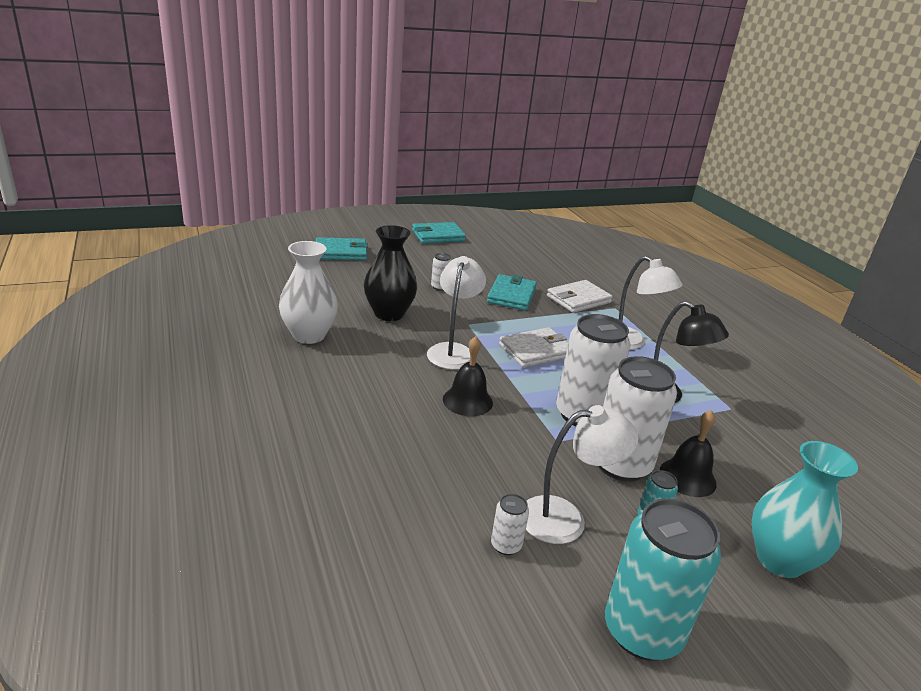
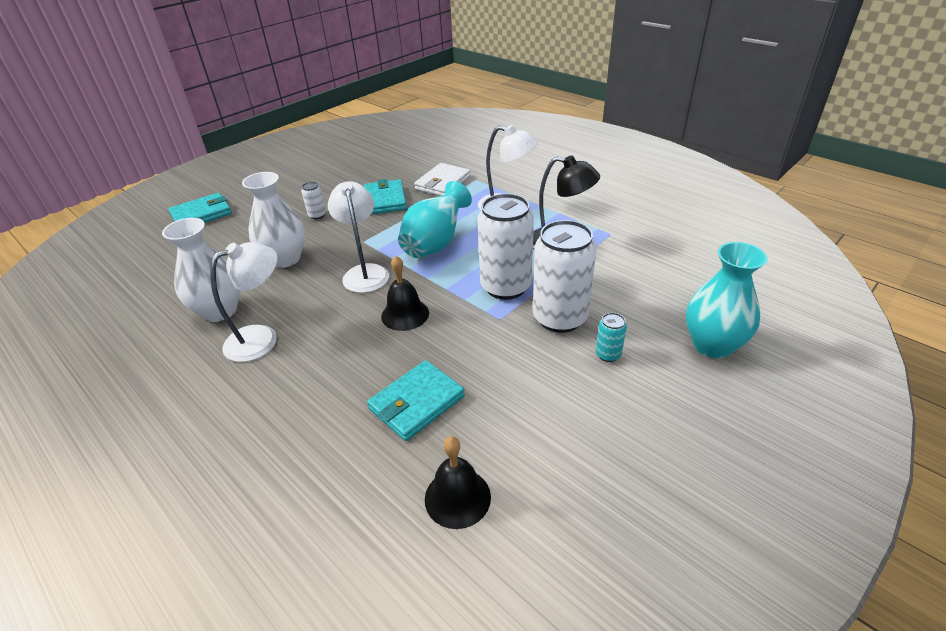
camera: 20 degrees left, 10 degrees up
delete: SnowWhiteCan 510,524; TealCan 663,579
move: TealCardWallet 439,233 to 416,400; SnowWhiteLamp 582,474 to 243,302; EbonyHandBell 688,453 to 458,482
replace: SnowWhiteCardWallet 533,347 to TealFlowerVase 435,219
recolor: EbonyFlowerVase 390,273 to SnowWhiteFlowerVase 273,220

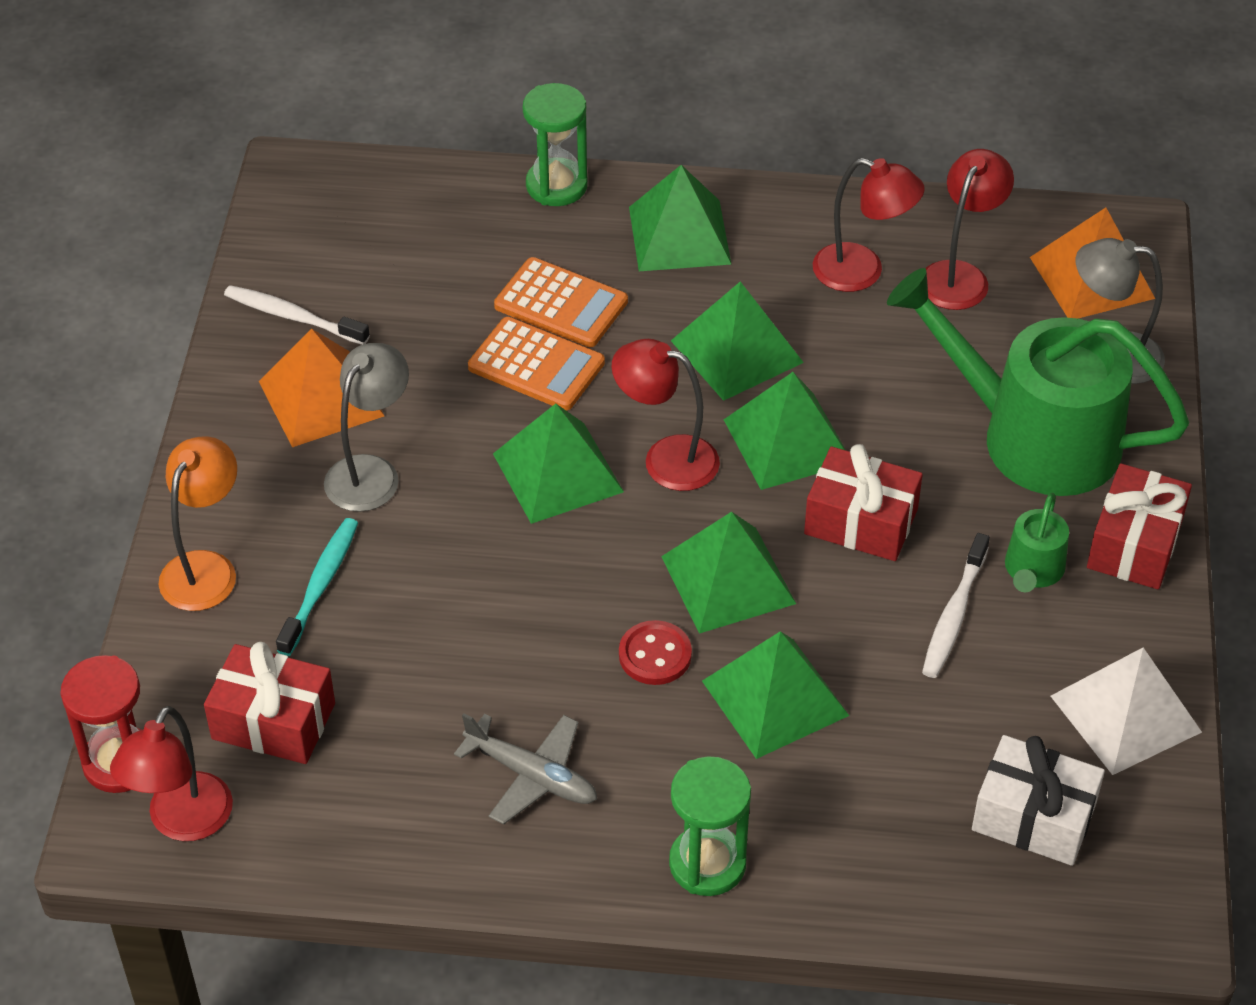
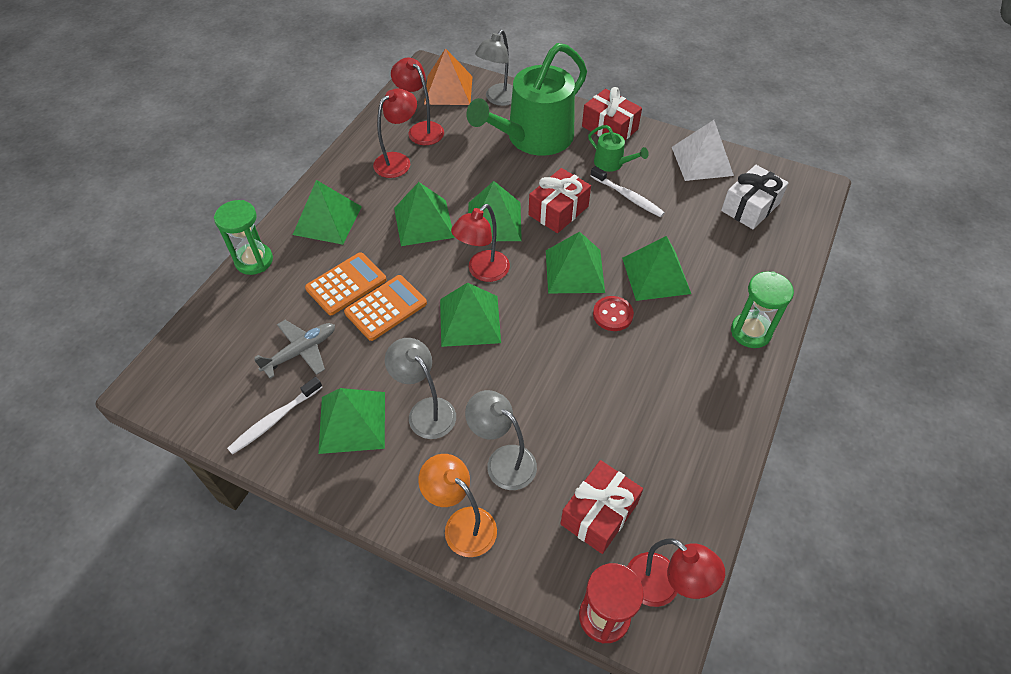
camera: 70 degrees left, 5 degrees up
move: GrayToyPlane 525,769 to 294,349
replace: TealToothBrush 317,587 to GrayLamp 501,440
recolor: BrightOrangeSolidPyramid 321,388 to EmeraldSolidPyramid 351,421

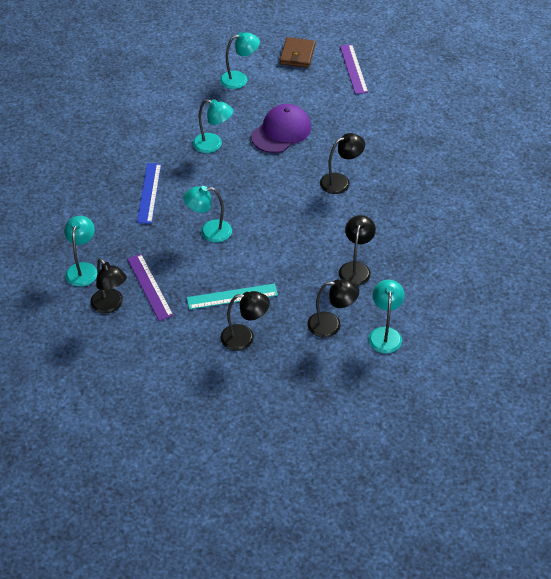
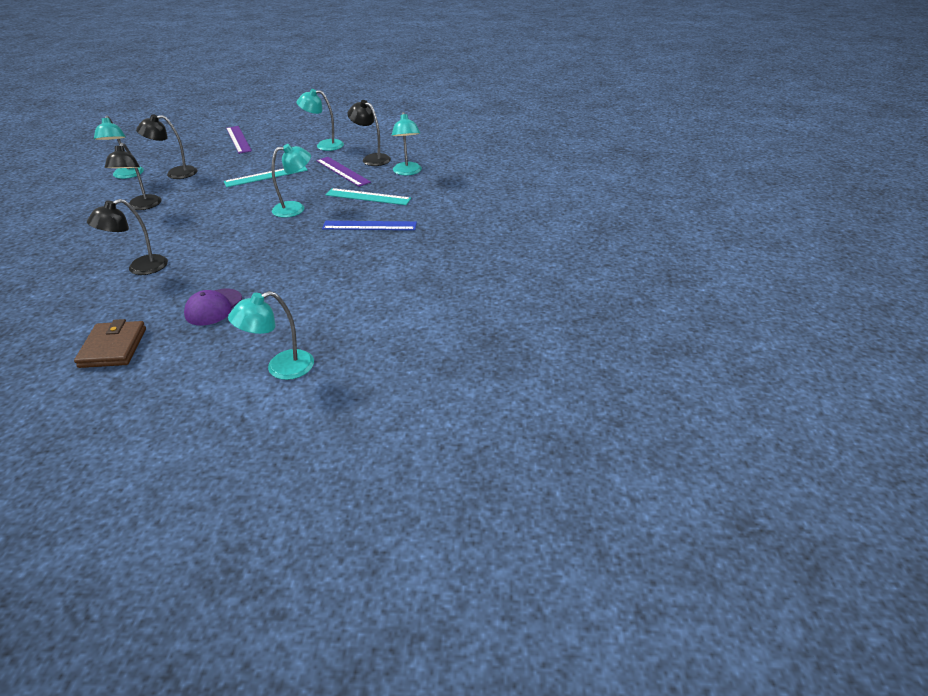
camera: 165 degrees right, 10 degrees down
delete: EbonyLamp 245,321
insert: TealStraightedge 368,196
move: TealLamp 213,126 to 320,120; RussetCardWallet 297,52 to 110,343; RoyalPurpleStraightedge 354,69 to 239,140
rotate: BlueStraightedge 149,193 = 369,225 75 degrees counterclockwise
resize: RoyalPurpleCap 281,128 = 213,307 x0.65

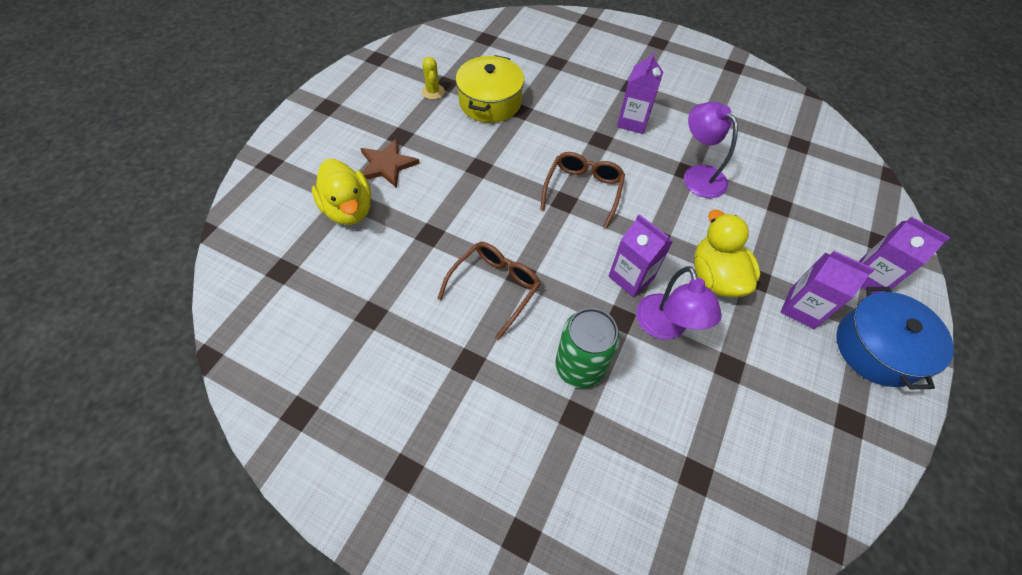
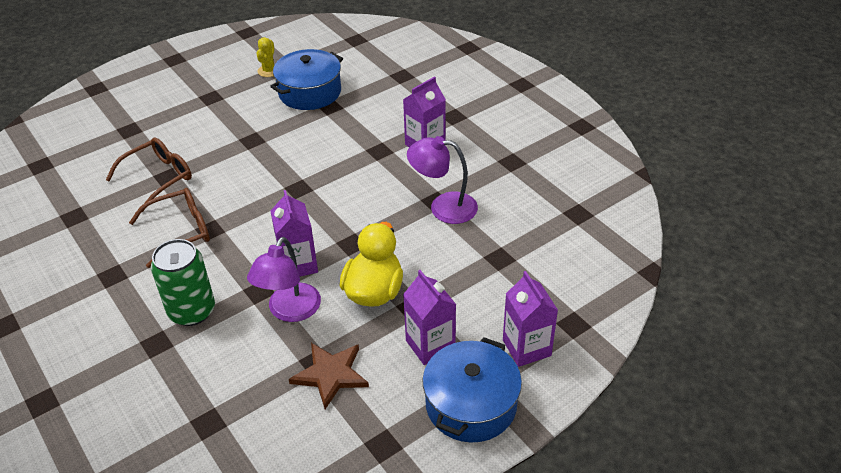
camera: 30 degrees right, 15 degrees down
delete: YellowToyDuck 341,192
move: RussetStarShape 390,163 to 329,376; RussetSpectacles 582,190 to 149,175
recolor: YellowCookingPot 490,89 to BlueCookingPot 306,79
rotate: RoyalPurpleLamp 711,150 = 442,180 75 degrees counterclockwise

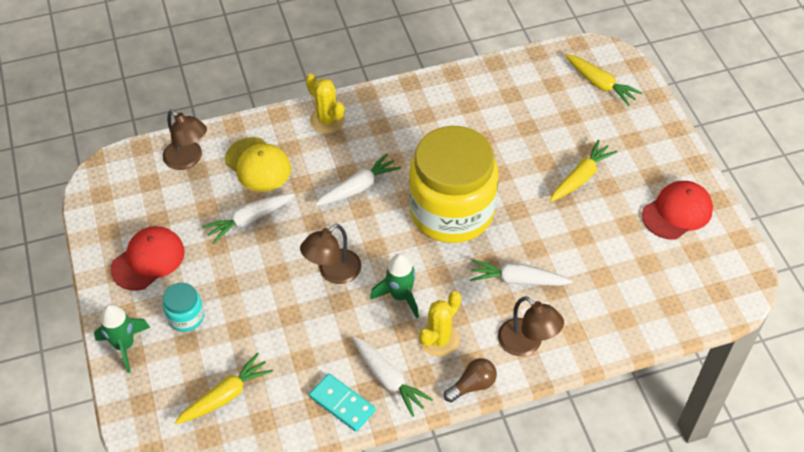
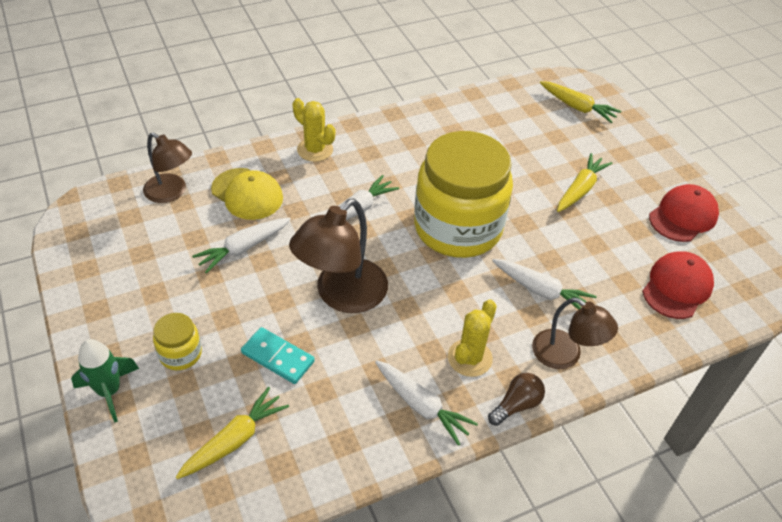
camera: 10 degrees left, 5 degrees down
delete: EmeraldToyRocket 394,286
move: ScarletCap 148,258 to 678,285; TealDominoPiece 342,402 to 278,355
recolor: TealJamJar 183,307 to YellowJamJar 177,341
rotate: SnowWhiteCarrot 521,272 = 544,284 150 degrees counterclockwise
resize: RussetLamp 331,254 = 338,255 x1.54

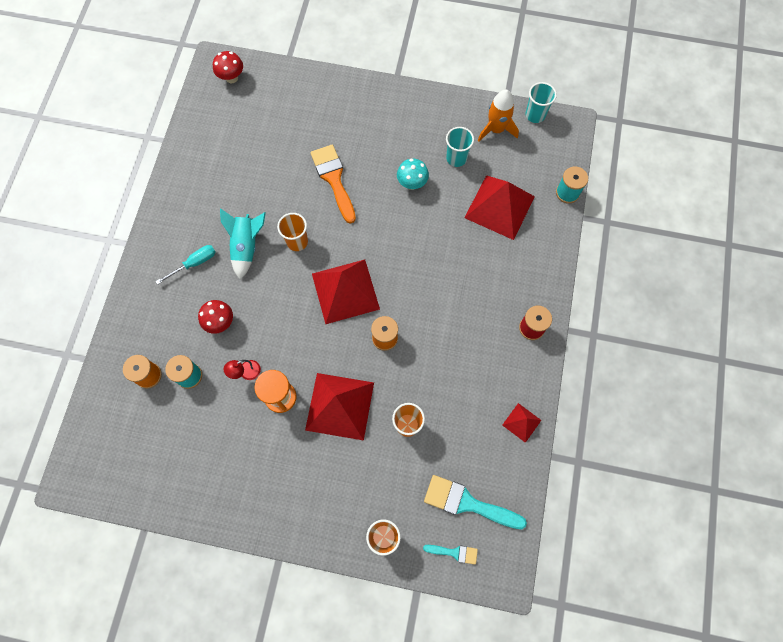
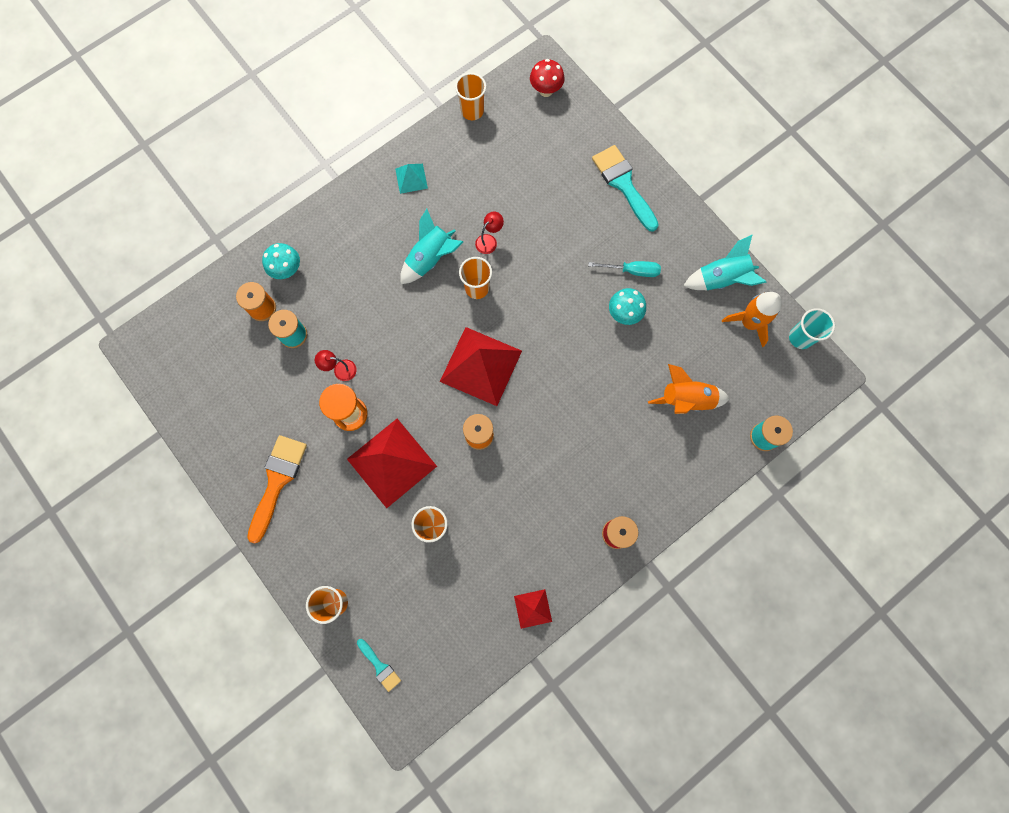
camera: 40 degrees right, 5 degrees up
delete: ScarletFungus 215,317; TealBeaker 460,147
insert: TealFungus 281,261; TealSolidPyramid 411,179; BrightOrangeBeaker 470,96; ScarletLamp 489,232; TealToyRocket 725,262
move: TealFlatScrewdriver 185,265 to 624,269; BrightOrangePaintbrush 333,184 to 277,489; TealPaintbrush 475,502 to 625,188
replace: ScarletSolidPyramid 499,207 to BrightOrangeToyRocket 688,389

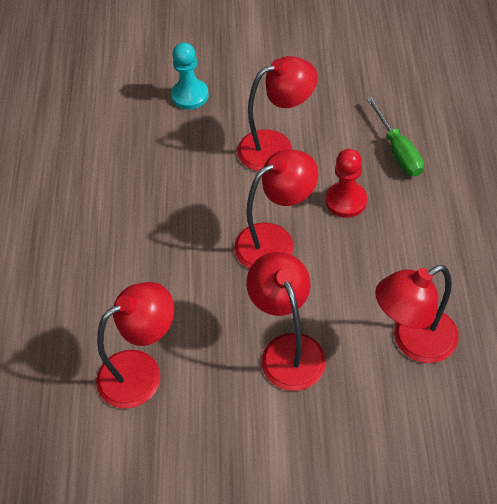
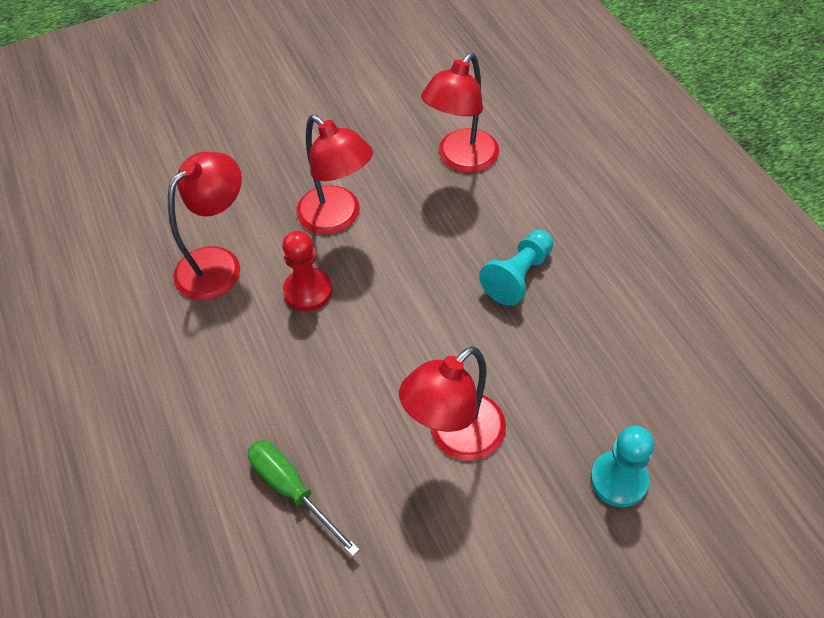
camera: 155 degrees right, 0 degrees up
delete: ScarletLamp 276,209
insert: TealPawn 516,268
move: ScarletPawn 346,183 to 307,271

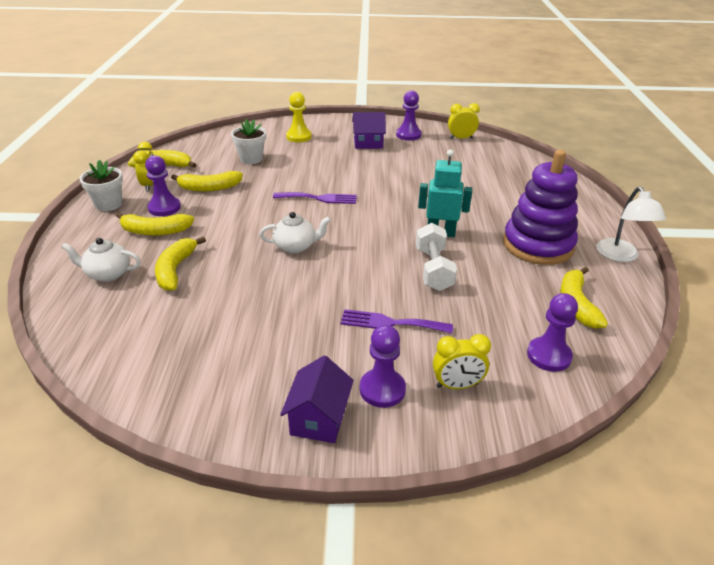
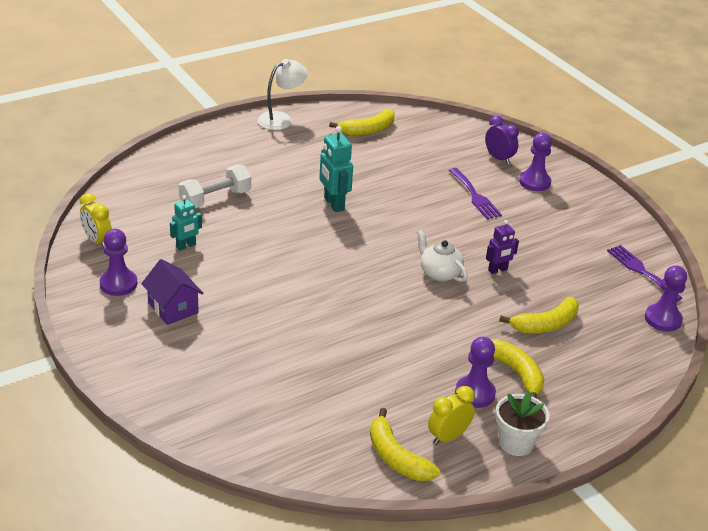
camera: 125 degrees left, 0 degrees up
delete: SnowWhiteTeaPot 101,260; YellowBanana 207,181; SnowWhitePottedPlant 248,141; RoyalPurpleToyHouse 317,399; YellowPawn 299,117; RoyalPurpleStackingRings 540,207
insert: TealRobot 186,223; RoyalPurpleRobot 502,247
move: RoyalPurpleDinnerFork 315,198 to 644,273; SnowWhiteDumbbell 436,257 to 215,186; RoyalPurplePawn 552,332 to 666,298
recolor: YellowBedsideClock 462,361 to RoyalPurpleBedsideClock 502,140

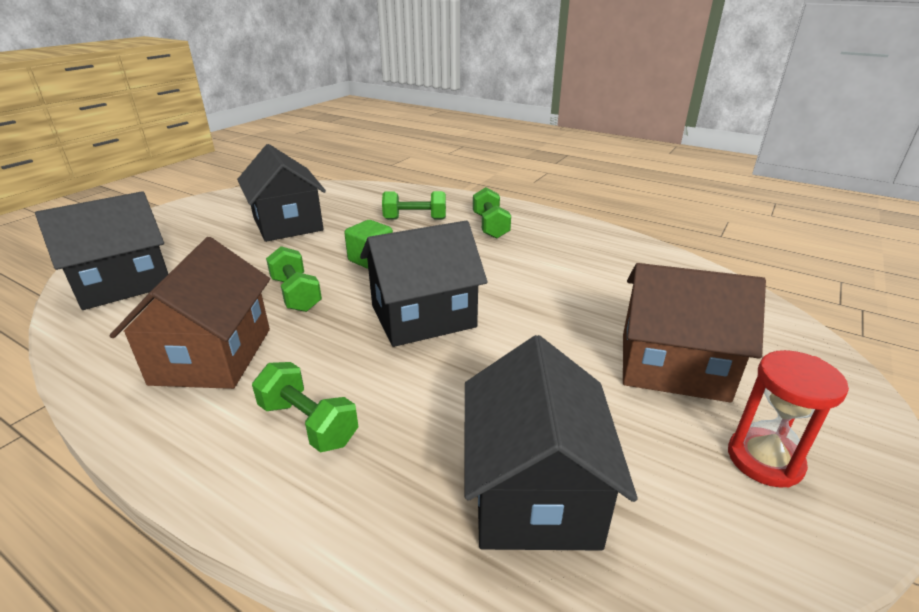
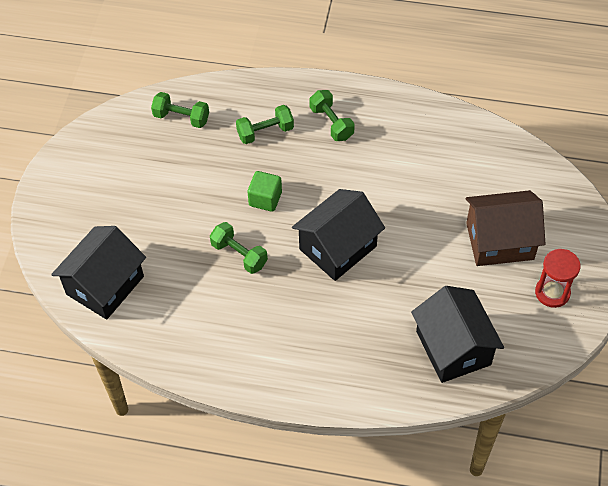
camera: 20 degrees left, 25 degrees up
delete: RussetToyHouse 190,313; EbonyToyHouse 281,193
move: EmeraldDumbbell 305,407 to 180,110

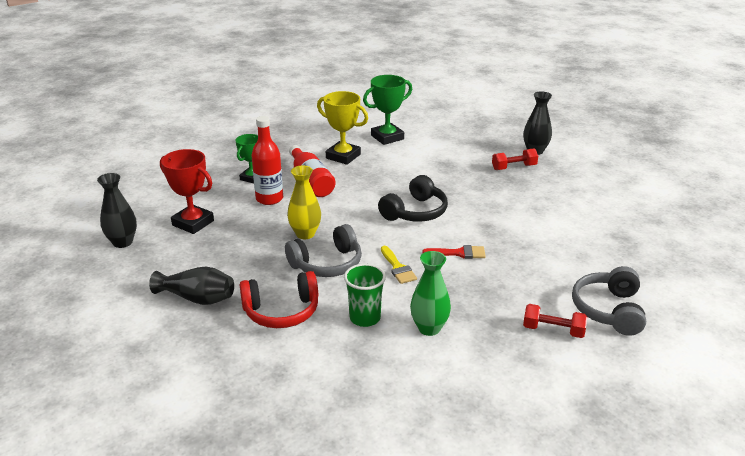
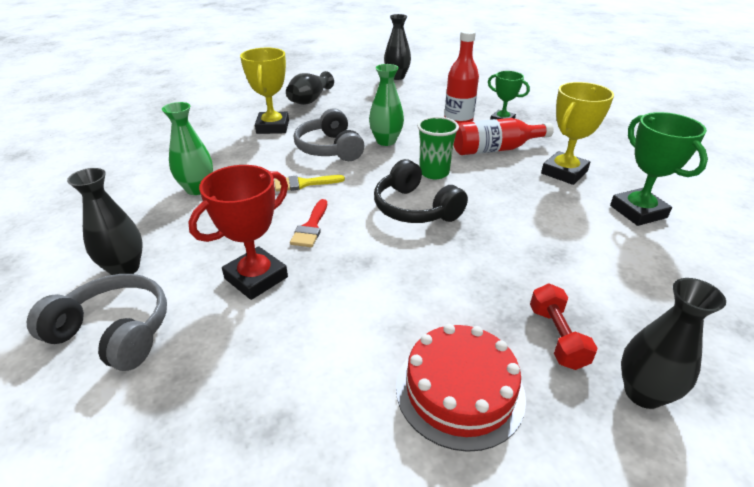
camera: 100 degrees right, 5 degrees up
insert: ScarletCake 461,388
move: ScarletPrizeCup 187,191 to 238,232; EmeraldBeaker 365,295 to 438,147
replace: ScarletHeadset 279,299 to YellowPrizeCup 264,91; ScarletDumbbell 555,321 to EbonyFlowerVase 105,221
recolor: YellowFlowerVase 304,202 to EmeraldFlowerVase 386,105

